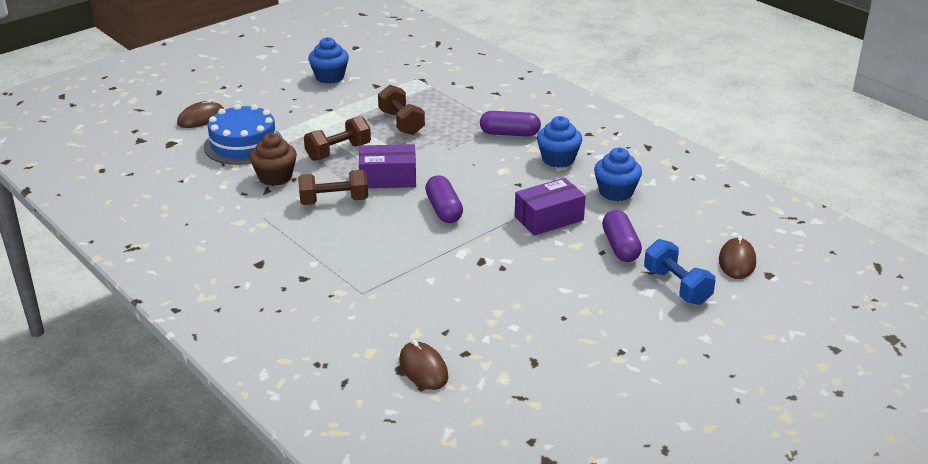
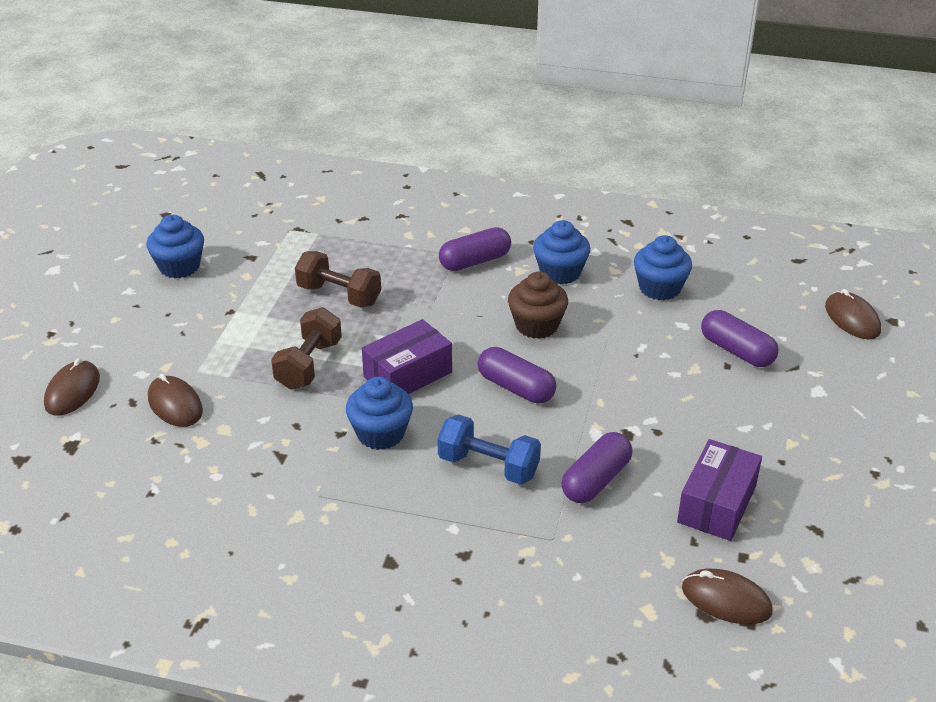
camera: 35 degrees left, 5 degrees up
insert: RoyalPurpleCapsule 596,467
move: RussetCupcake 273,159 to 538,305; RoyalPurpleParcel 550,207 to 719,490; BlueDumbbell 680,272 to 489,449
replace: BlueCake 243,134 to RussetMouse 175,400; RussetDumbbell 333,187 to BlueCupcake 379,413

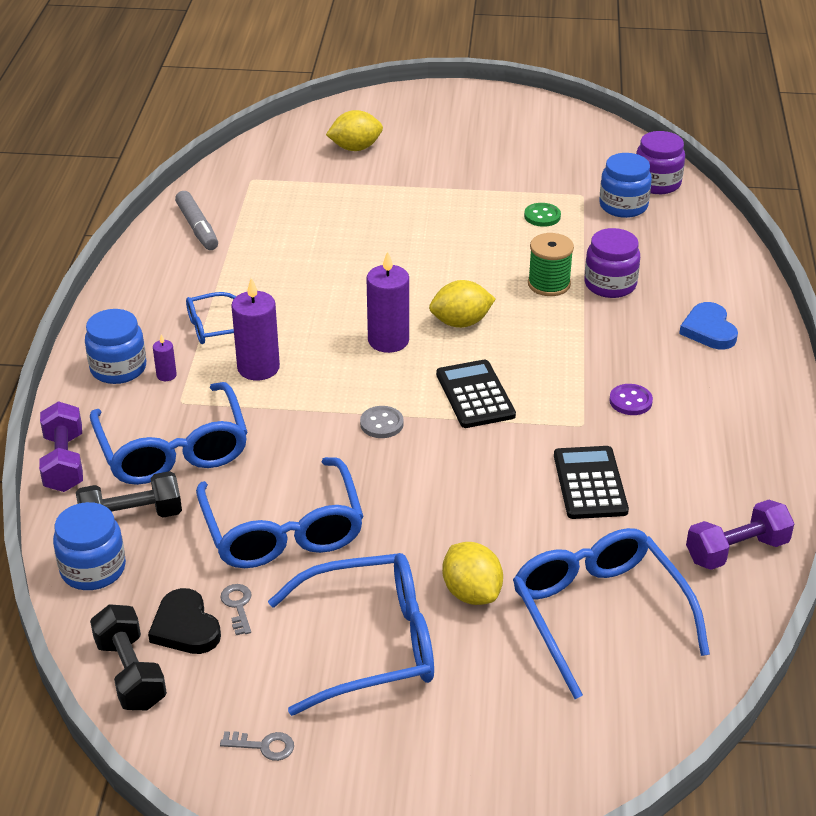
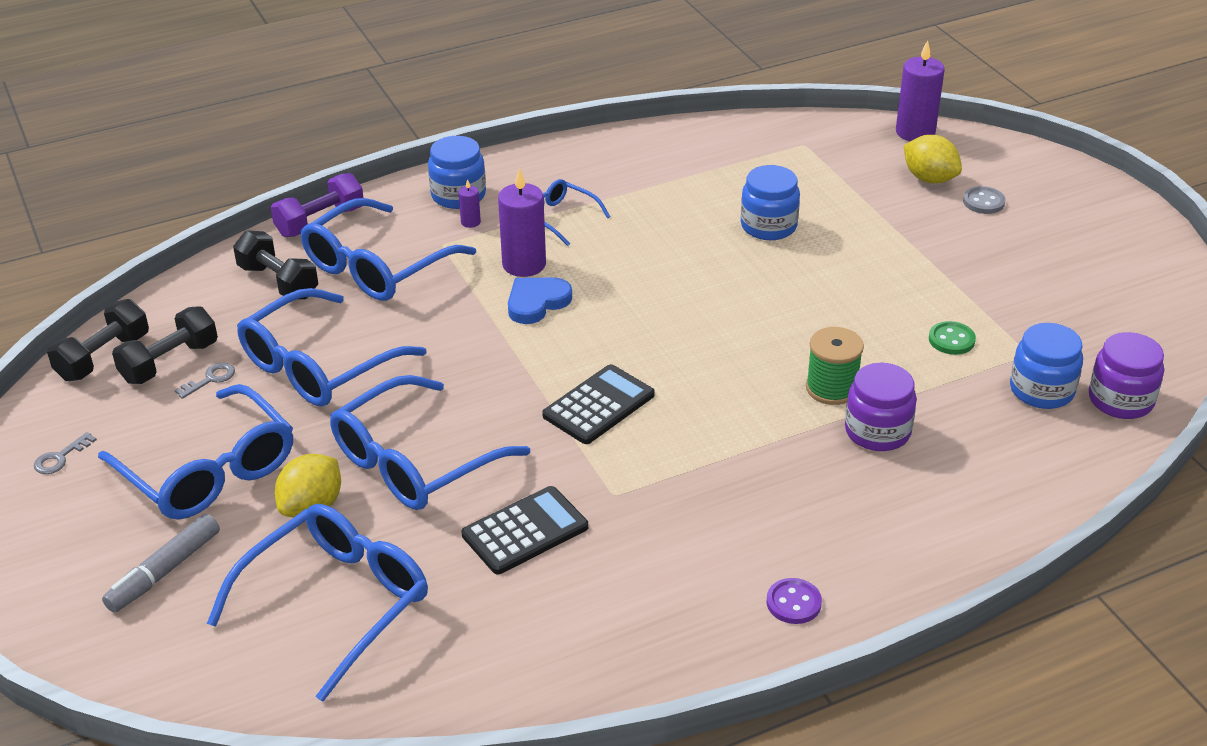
camera: 60 degrees right, 0 degrees up
delete: YellowCitrusFruit 462,304; RoyalPurpleDumbbell 740,535
insert: BlueSpectacles 430,442
move: BlueJamJar 89,546 to 770,202; GrayFeltPen 196,220 to 161,563; GrayButton 382,422 to 984,200; RoyalPurpleCandle 387,302 to 920,90; RoyalPurpleButton 631,399 to 794,601; BlueLoveHeart 708,325 to 540,300
replace: EbonyLoveHeart 184,621 to EbonyDumbbell 165,345
rotate: GrayLatchkey 257,746 = 65,453 60 degrees clockwise

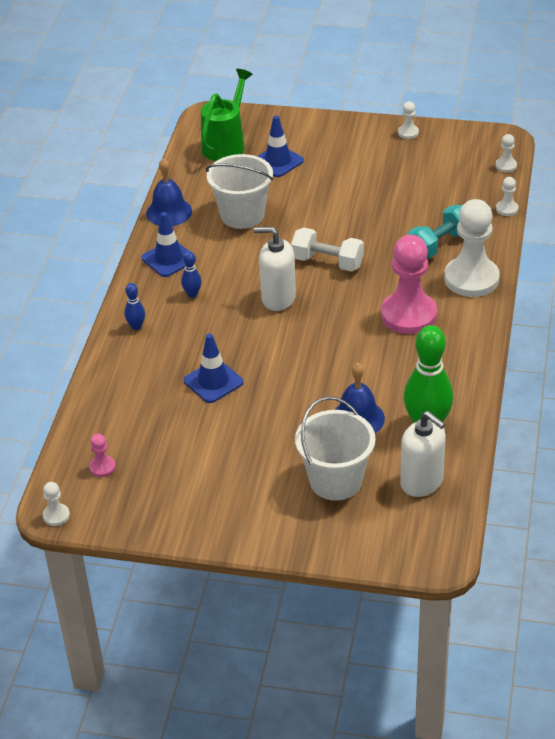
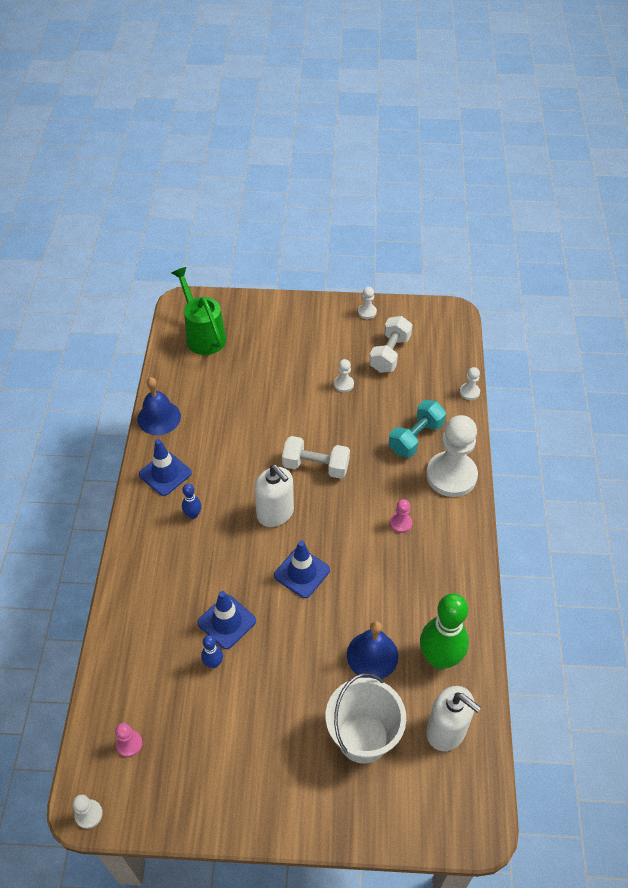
camera: 10 degrees left, 10 degrees up
delete: SnowWhiteSandBucket 239,191
insert: SnowWhiteDumbbell 390,344
move: BlueSkittle 134,306 to 212,651; BlueTrafficCone 280,146 to 302,569; SnowWhitePawn 506,153 to 344,375
rotate: EmeraldWateringPot 227,115 = 199,311 45 degrees counterclockwise; SnowWhiteSoapPump 275,269 = 274,496 135 degrees counterclockwise
resize: PinkPawn 409,284 = 401,516 x0.42

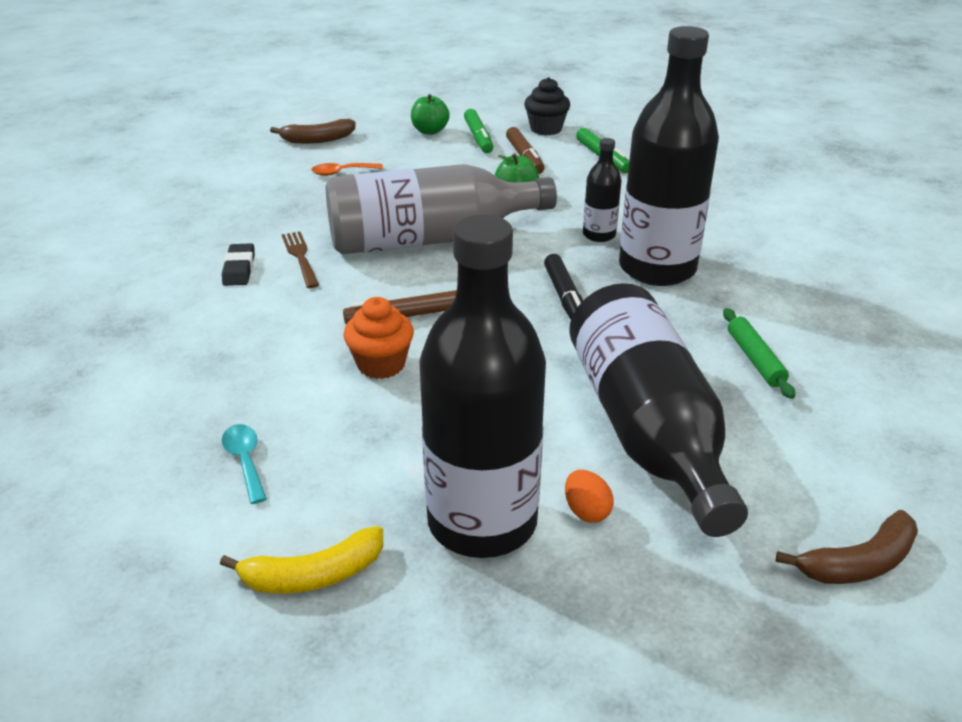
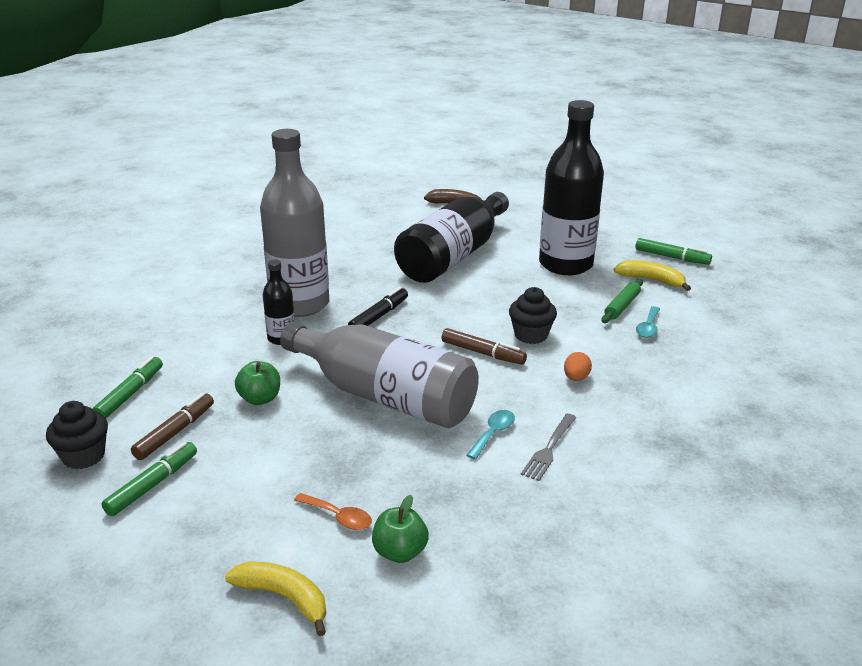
camera: 135 degrees left, 5 degrees down
insert: EmeraldFeltPen 673,251
move: EmeraldApple 430,114 to 400,529; BrightOrangeToyEgg 589,496 to 578,366; EmeraldDoughRoller 759,353 to 622,301
replace: EbonyGumEraser 238,264 to GrayDinnerFork 549,447; RussetDinnerFork 300,259 to TealTablespoon 490,435
recolor: RussetBanana 313,131 to YellowBanana 275,599; BrightOrangeCupcake 379,338 to EbonyCupcake 533,315; EbonyBottle 669,156 to GrayBottle 294,223

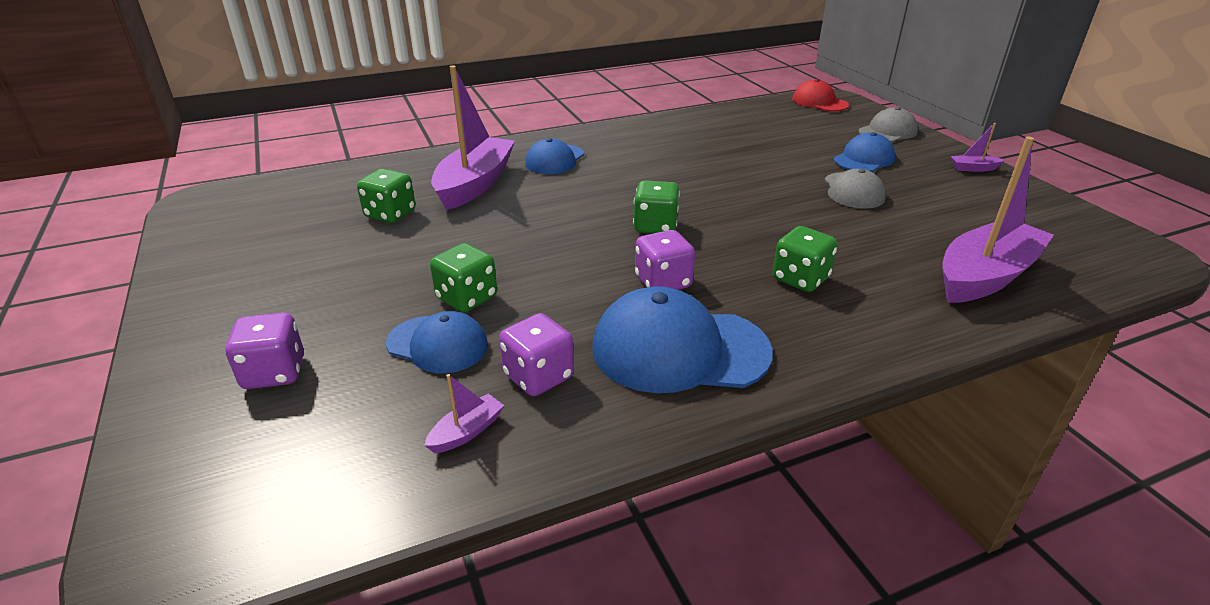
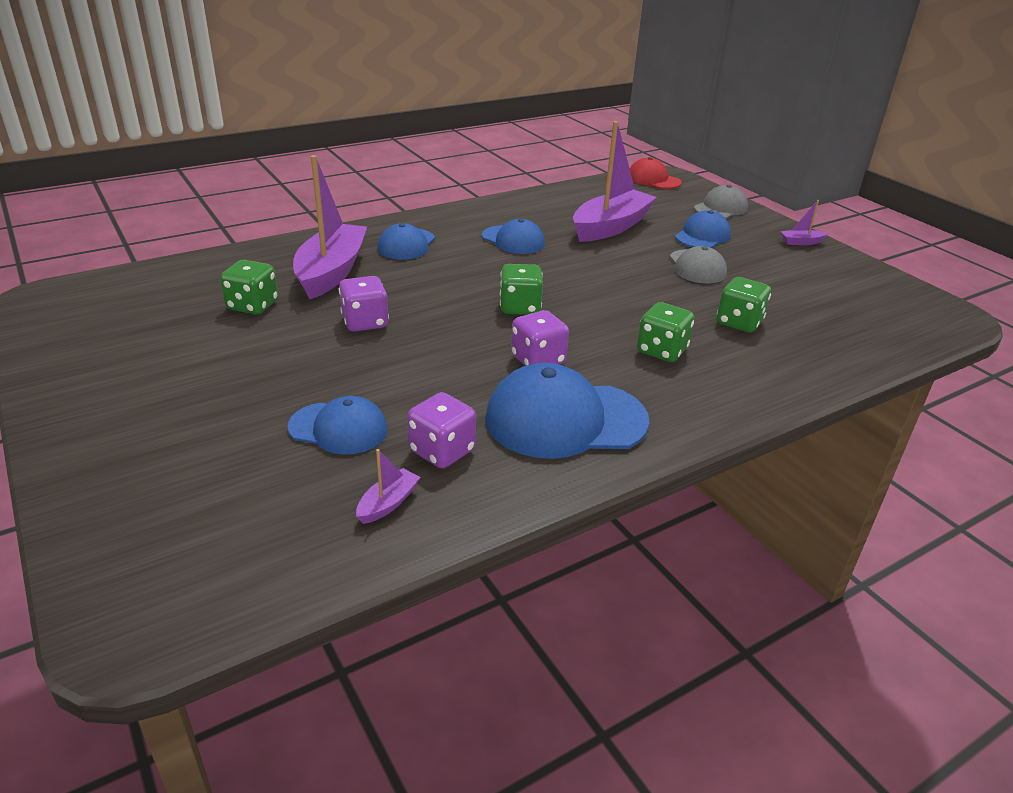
camera: 10 degrees left, 0 degrees up
insert: BlueCap 513,236
move: RoyalPurpleDie 264,351 to 364,304; EmeraldDie 463,277 to 744,305; RoyalPurpleToyBoat 998,220 to 615,181

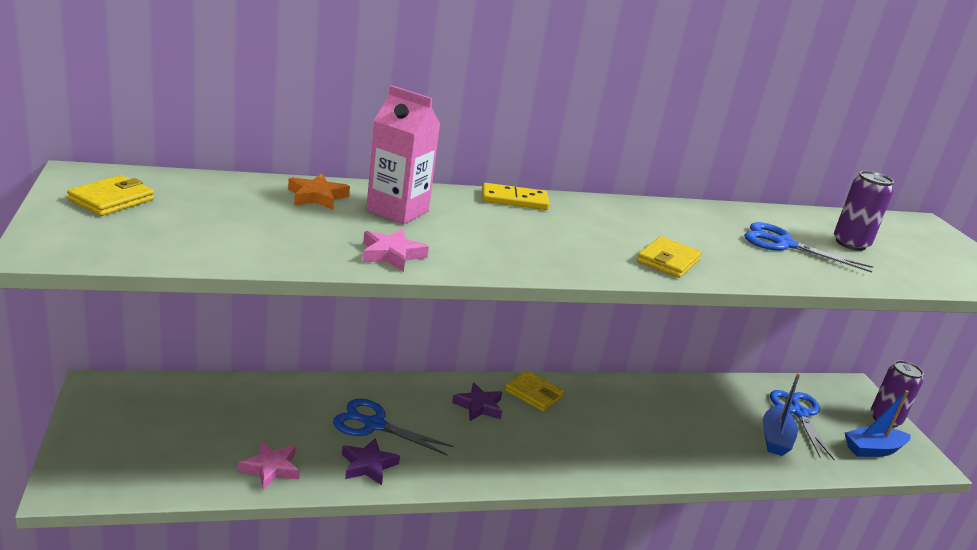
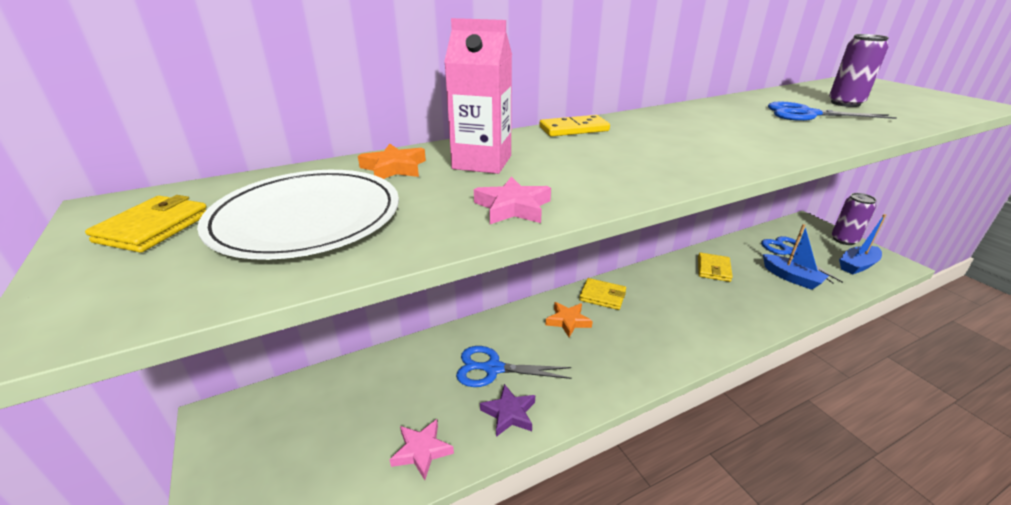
camera: 10 degrees left, 5 degrees up
insert: SnowWhiteDinnerPlate 298,215
move: YellowCardWallet 669,257 to 715,267
recolor: RoyalPurpleStarShape 477,402 to BrightOrangeStarShape 569,319
rotate: BlueToyBoat 781,415 = 796,257 45 degrees counterclockwise

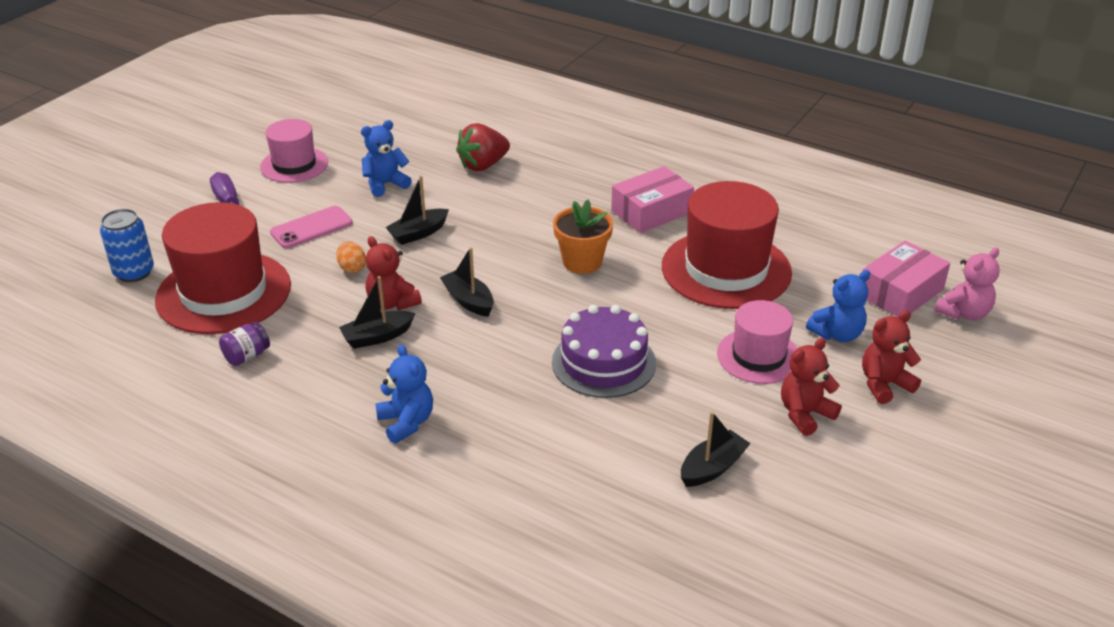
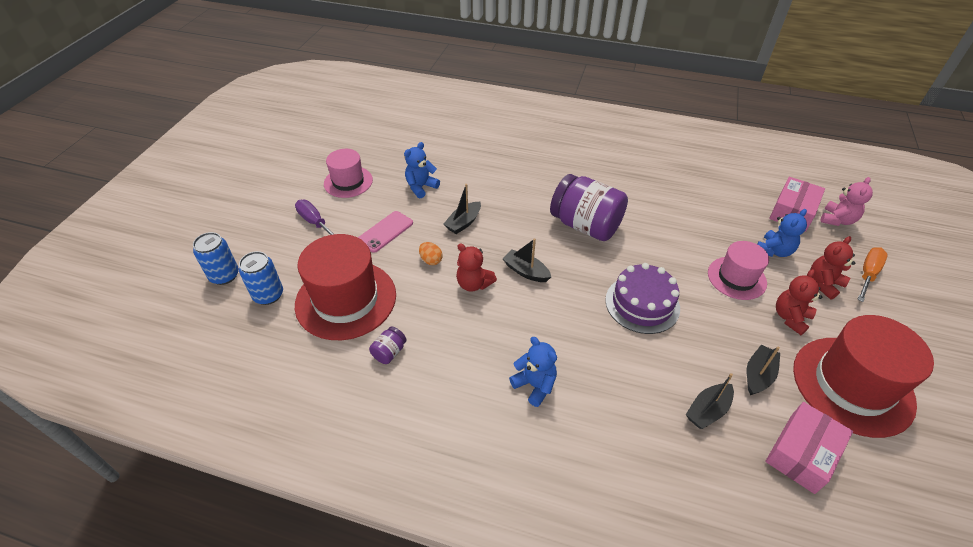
camera: 15 degrees left, 10 degrees up
delete: ScarletBerry 483,147
insert: BlueCan 216,258; BrightOrangeFlatScrewdriver 872,274
move: EbonyToyBoat 377,312 to 710,401; PinkParcel 652,199 to 809,448; ScarletTopHat 727,245 to 863,376
replace: BrightOrangePottedPlant 583,237 to RoyalPurpleJamJar 589,207

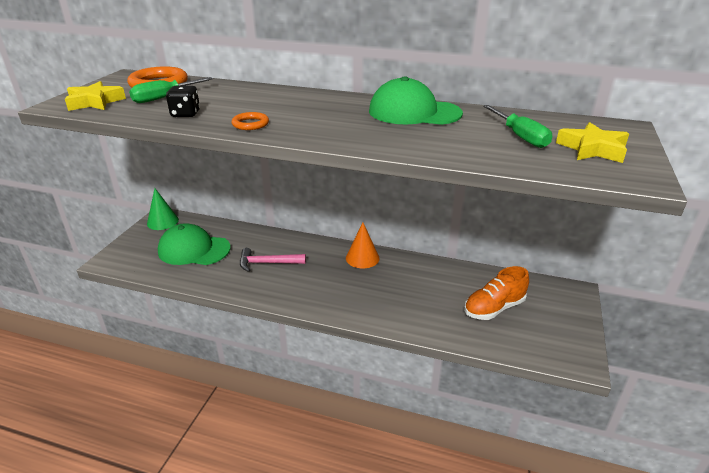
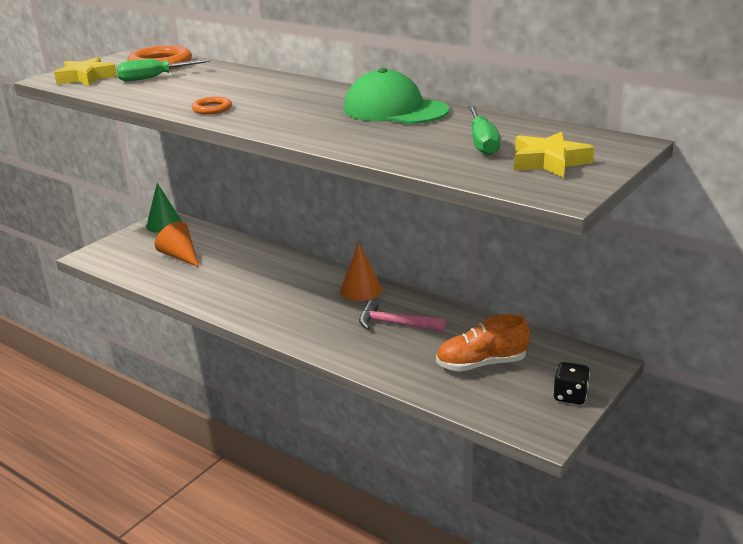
camera: 20 degrees right, 5 degrees down
move: EbonyDie 183,101 to 571,383; PinkCarpenter'sHammer 273,260 to 402,316
replace: EmeraldCap 194,244 to BrightOrangeSolidCone 177,244

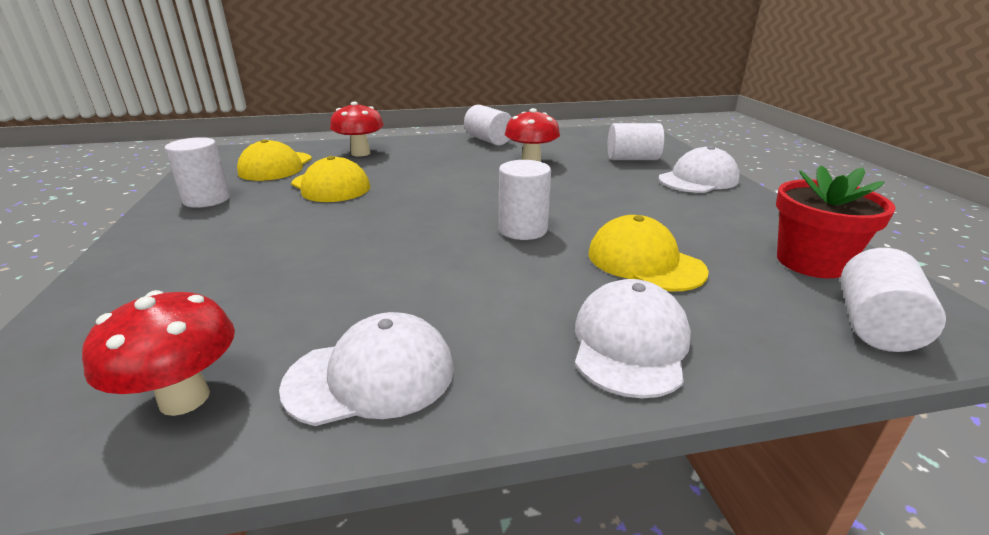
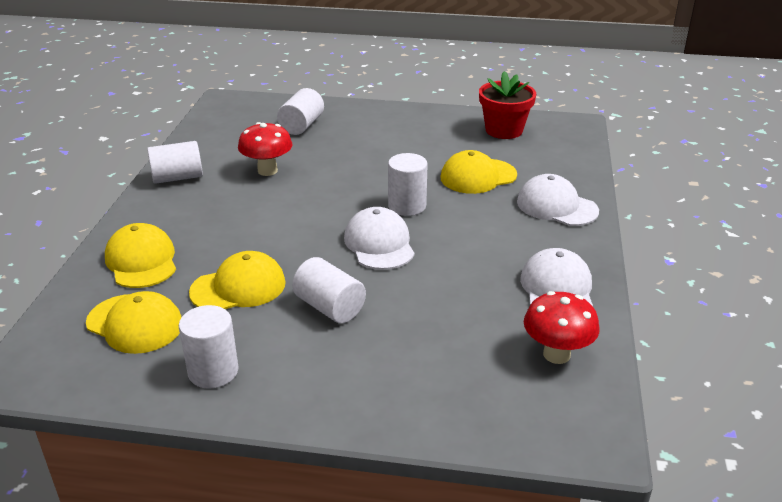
camera: 70 degrees left, 5 degrees up
move: SnowWhiteCap 699,169 to 379,238; SnowWhiteCylinder 893,300 to 329,290
replace: ScarletFungus 357,129 to YellowCap 140,255

